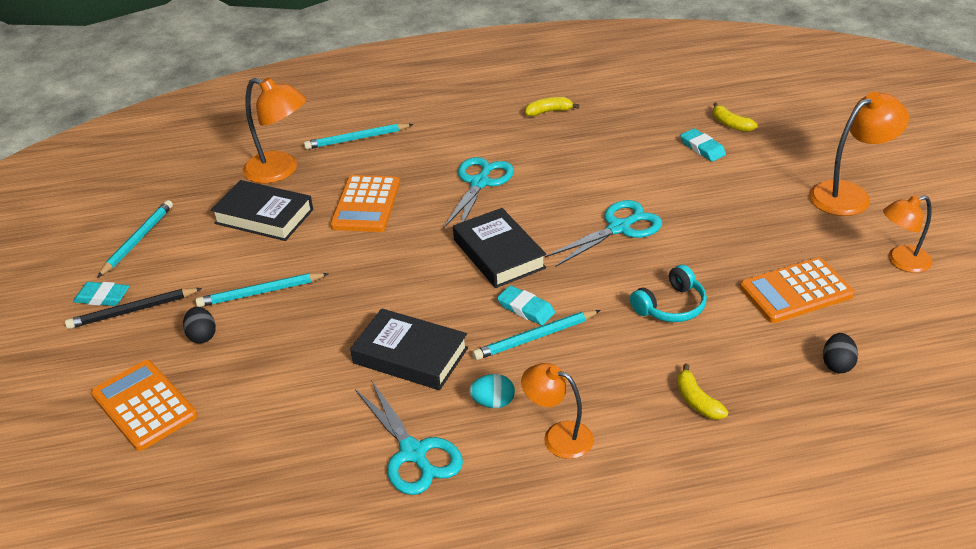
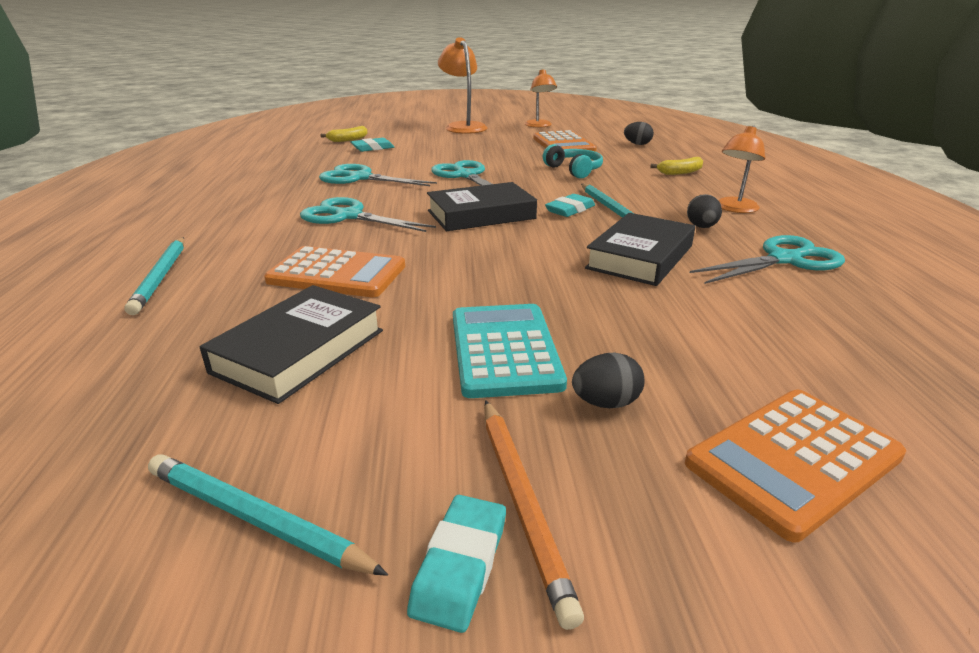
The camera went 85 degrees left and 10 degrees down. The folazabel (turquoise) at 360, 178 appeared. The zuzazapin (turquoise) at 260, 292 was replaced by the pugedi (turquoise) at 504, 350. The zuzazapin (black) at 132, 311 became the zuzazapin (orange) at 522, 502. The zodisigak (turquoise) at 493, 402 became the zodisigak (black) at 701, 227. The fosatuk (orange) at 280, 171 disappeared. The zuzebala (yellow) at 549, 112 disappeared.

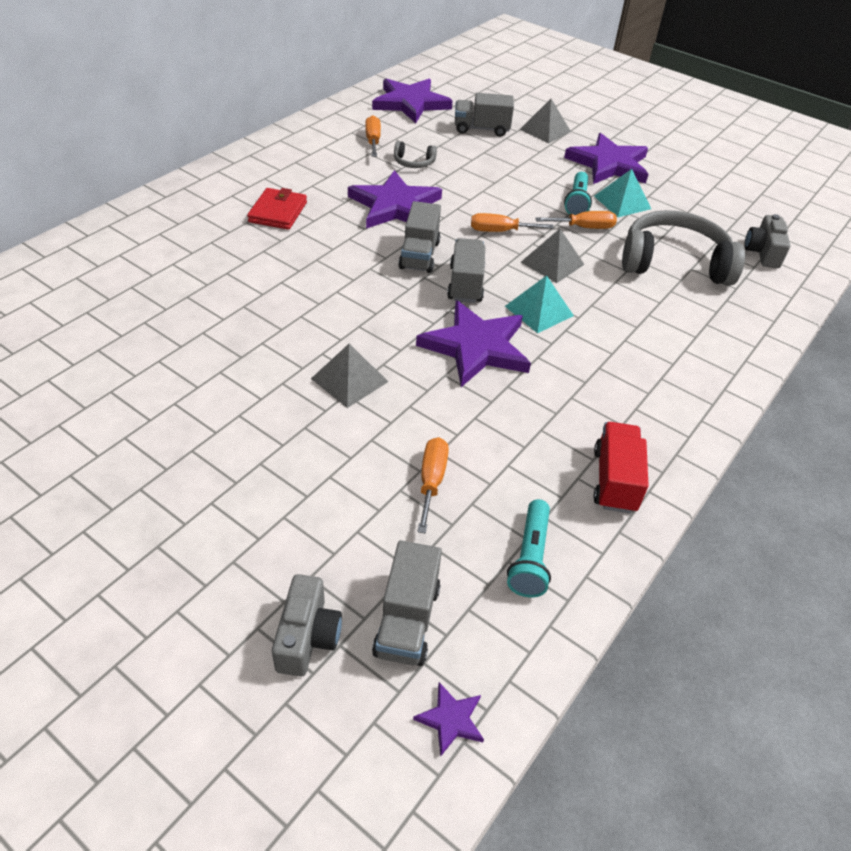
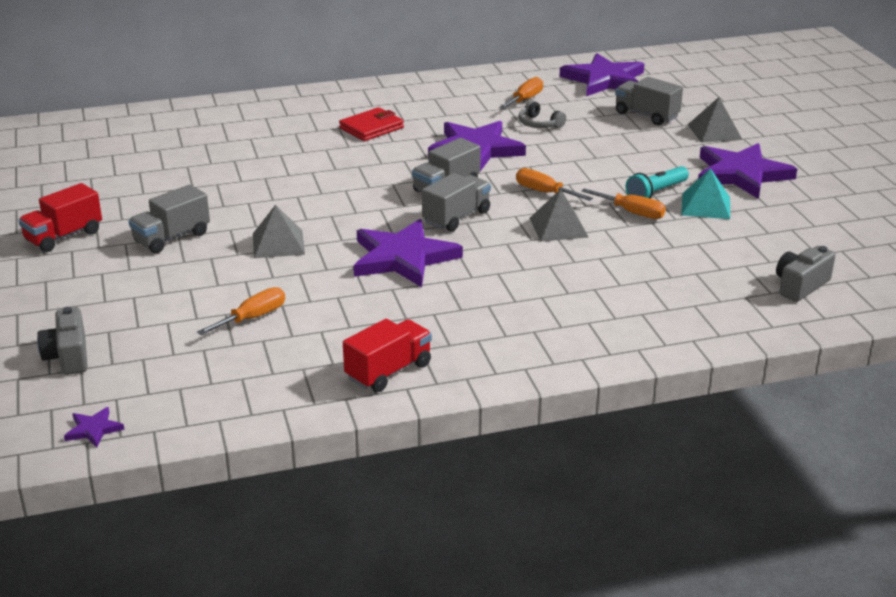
The camera went 40 degrees right and 15 degrees down. The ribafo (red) at 64, 236 appeared. The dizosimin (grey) at 307, 636 turned 120 degrees clockwise. The ribafo (grey) moved from 407, 620 to 172, 238. The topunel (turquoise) at 539, 311 disappeared. The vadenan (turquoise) at 530, 557 disappeared. The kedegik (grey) at 674, 263 disappeared.

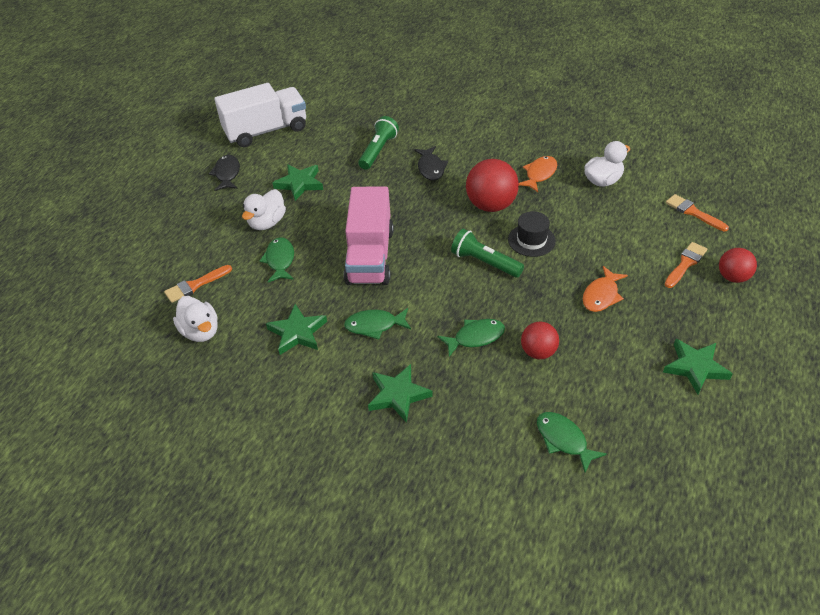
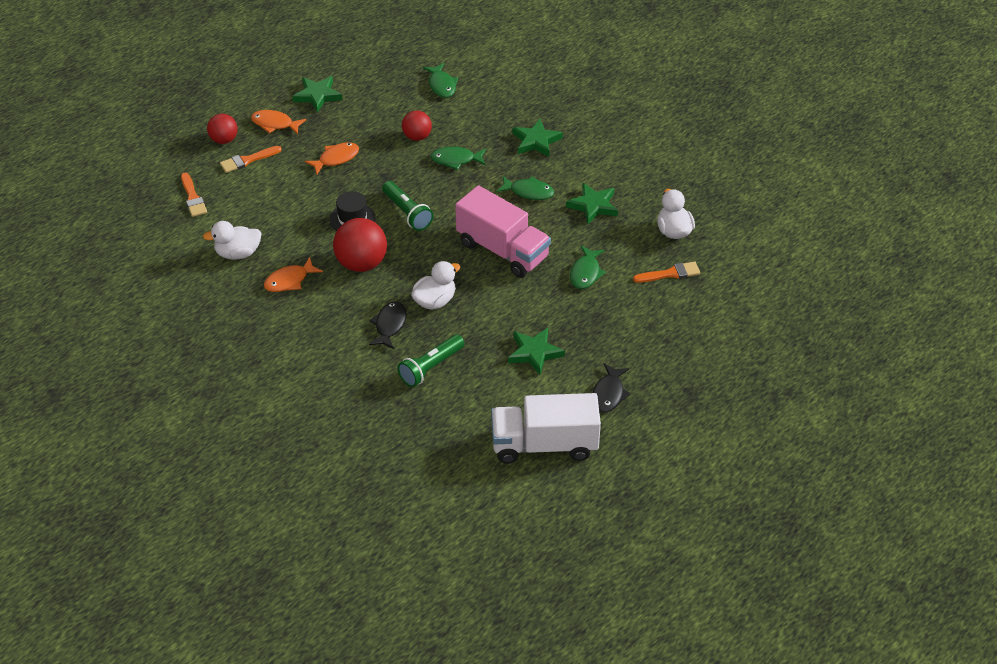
The camera went 160 degrees left and 0 degrees up. The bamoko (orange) at 275, 124 appeared. The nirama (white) moved from 267, 223 to 435, 301. The ribafo (pink) at 370, 256 turned 105 degrees clockwise.

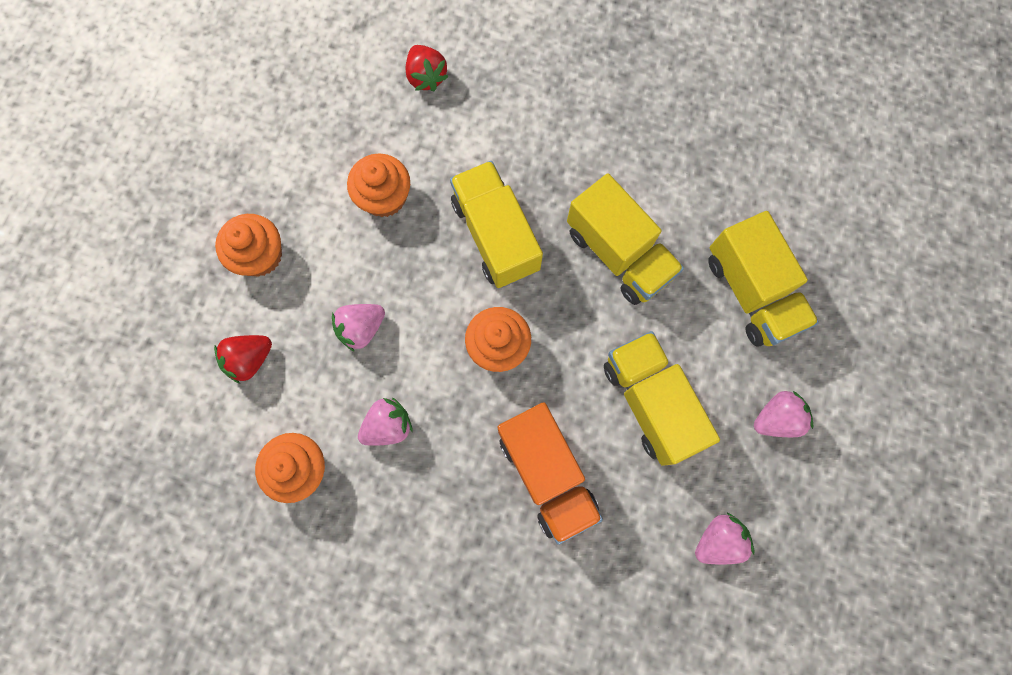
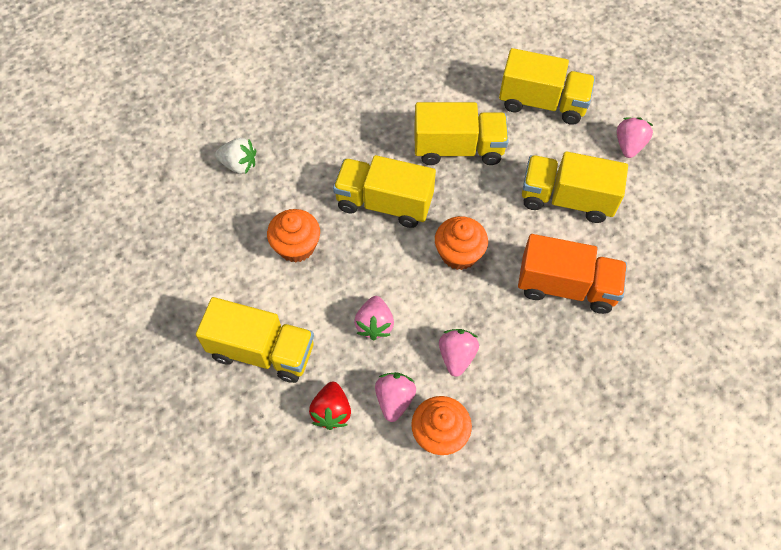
The camera went 50 degrees left and 15 degrees down. The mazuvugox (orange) at 260, 255 was replaced by the ribafo (yellow) at 262, 351. The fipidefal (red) at 426, 77 became the fipidefal (white) at 239, 164. The fipidefal (pink) moved from 718, 540 to 394, 399.

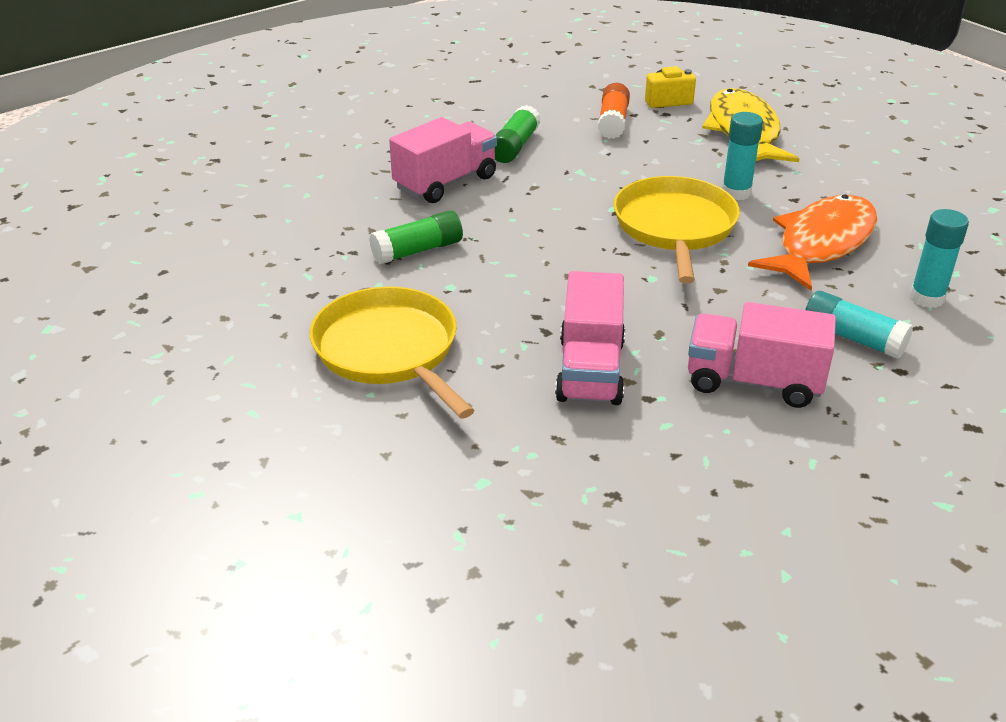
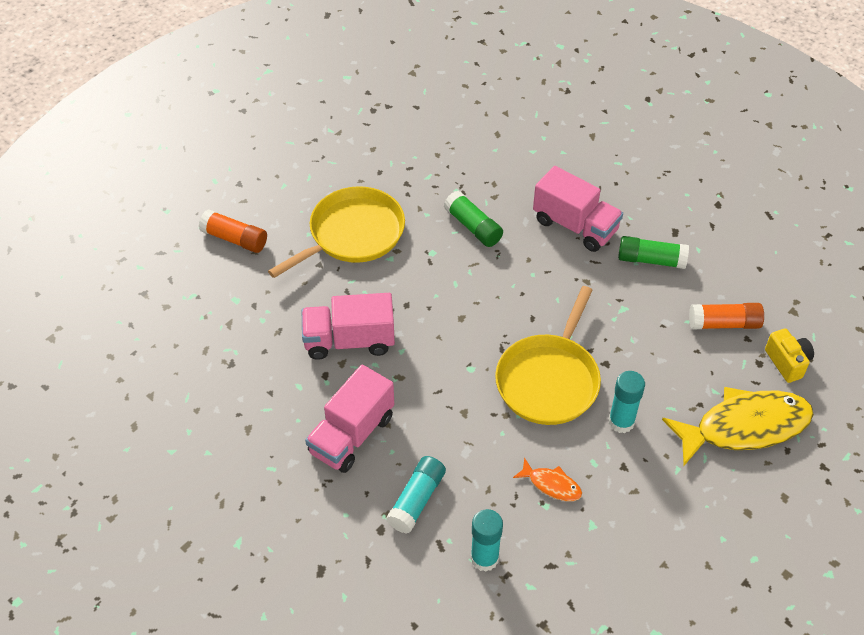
The camera went 80 degrees right and 15 degrees up. The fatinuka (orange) at 235, 239 appeared. The ribafo (pink) at 753, 382 turned 150 degrees counterclockwise. The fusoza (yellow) at 675, 227 turned 120 degrees clockwise. The bamoko (orange) at 821, 244 changed to 0.45 times the size.

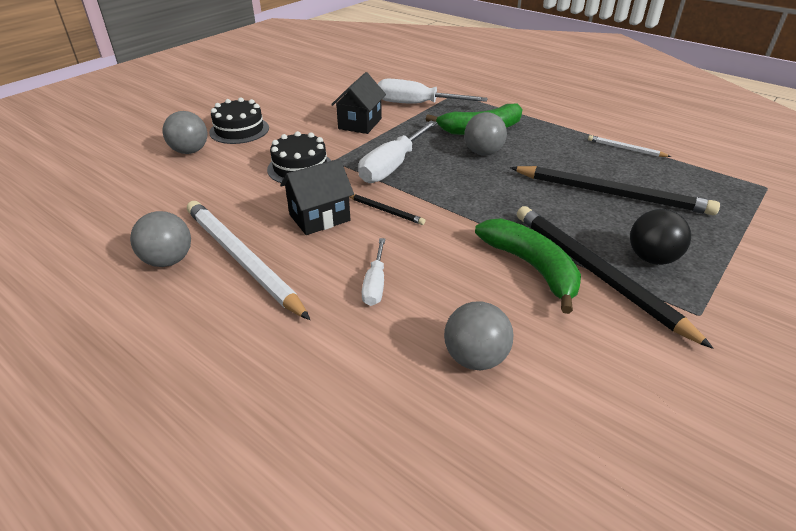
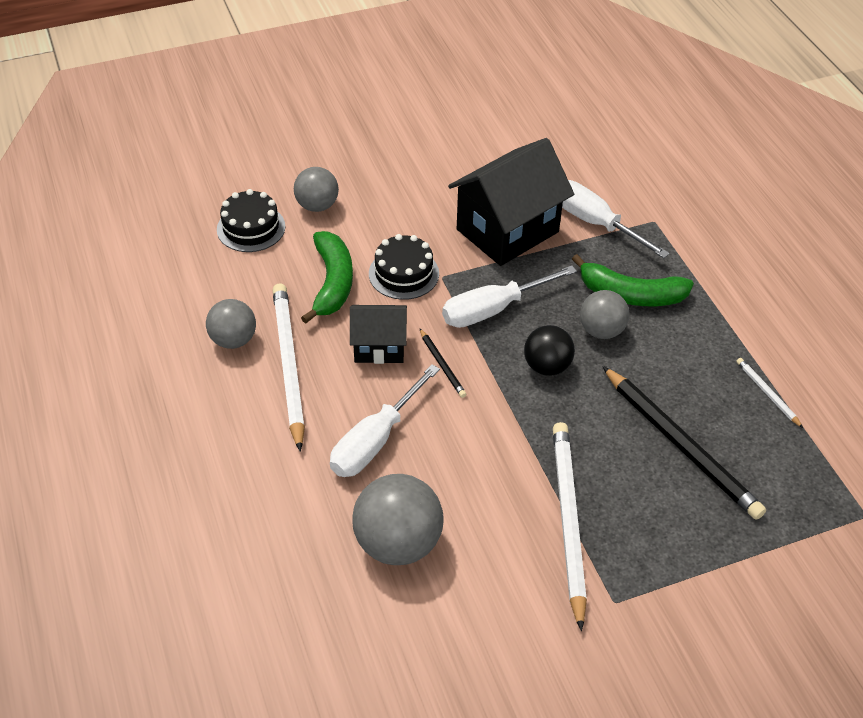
The camera went 30 degrees right and 10 degrees up. The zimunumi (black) moved from 239, 130 to 251, 228. The zuzebala (green) moved from 531, 267 to 332, 283. The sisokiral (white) at 375, 284 changed to 1.78 times the size. The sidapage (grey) at 475, 358 changed to 1.58 times the size. The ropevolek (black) at 360, 124 changed to 1.77 times the size. The sidapage (black) moved from 651, 258 to 547, 366. The zuzazapin (black) at 595, 273 became the zuzazapin (white) at 567, 521.

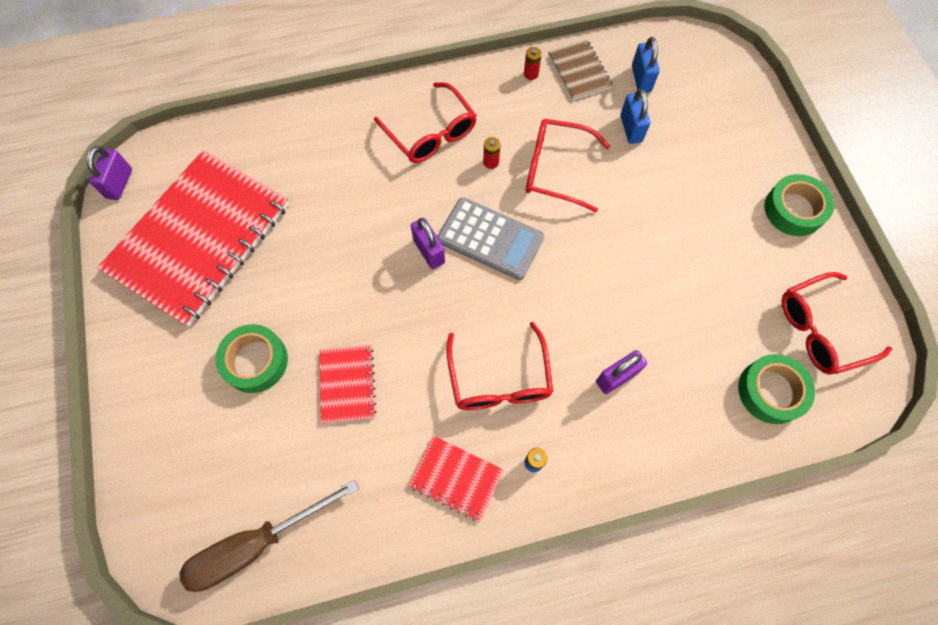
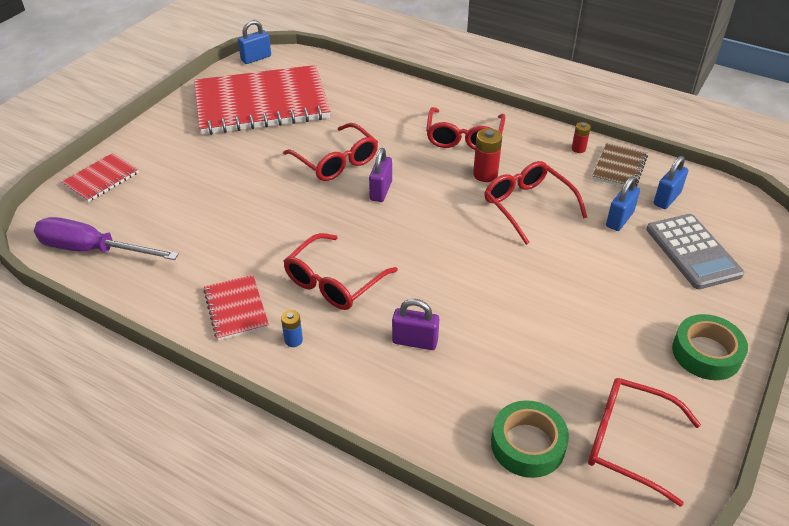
The camera went 45 degrees right and 25 degrees down. The sisokiral (brown) at 256, 544 became the sisokiral (purple) at 93, 250. The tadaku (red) moved from 347, 384 to 101, 179. The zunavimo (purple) at 119, 183 became the zunavimo (blue) at 256, 58. The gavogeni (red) at 336, 161 appeared. The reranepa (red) at 491, 162 changed to 1.66 times the size. The pugedi (grey) moved from 490, 239 to 692, 252. The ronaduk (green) at 255, 361 disappeared.

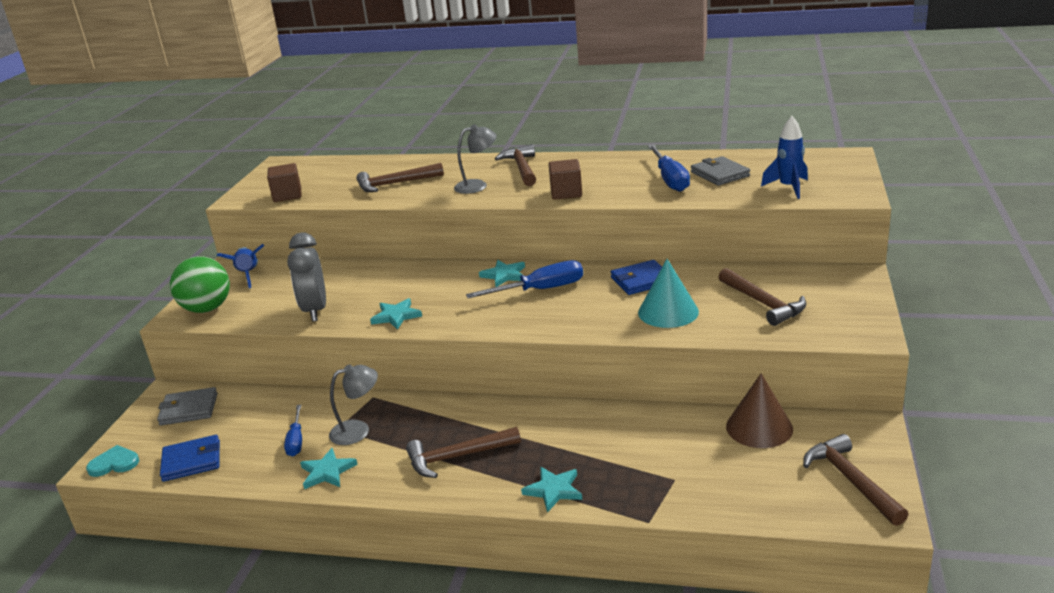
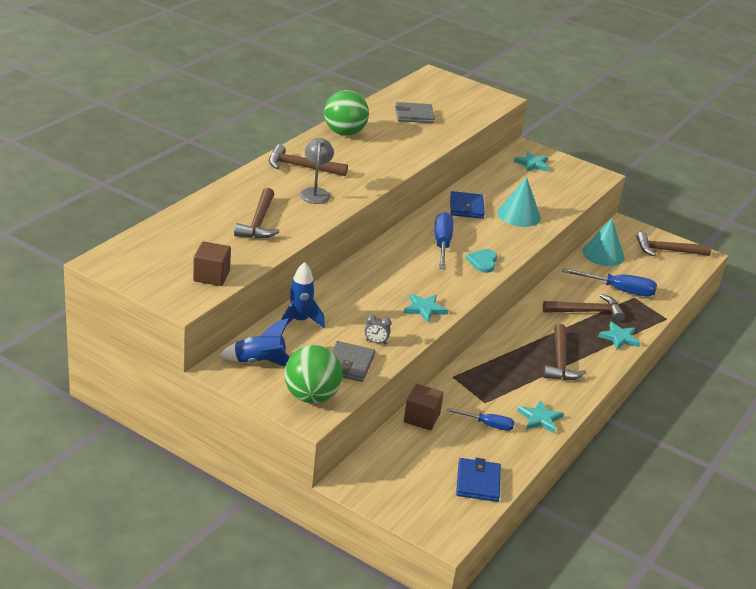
The camera went 75 degrees left and 5 degrees up. The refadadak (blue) moved from 788, 188 to 299, 321. The sidapage (green) at 344, 133 appeared. The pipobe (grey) moved from 189, 409 to 349, 364. The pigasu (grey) at 315, 310 changed to 0.43 times the size. The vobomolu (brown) moved from 566, 193 to 421, 418. The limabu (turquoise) moved from 114, 463 to 483, 262. The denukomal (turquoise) moved from 504, 275 to 532, 164. The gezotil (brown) moved from 763, 303 to 586, 312. The sisokiral (blue) moved from 670, 179 to 618, 290. The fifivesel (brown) at 759, 427 became the fifivesel (turquoise) at 603, 254. The fosatuk (grey) at 358, 430 disappeared.

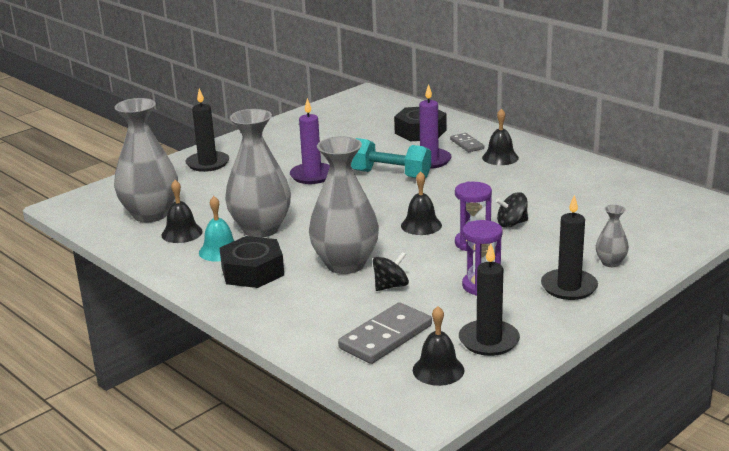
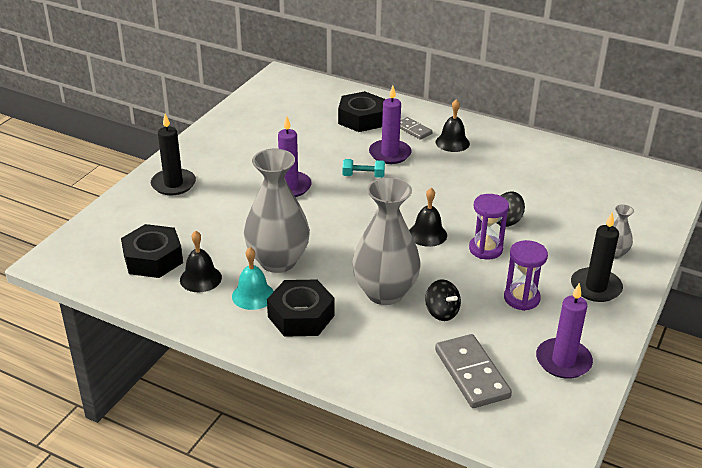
The camera went 20 degrees left and 10 degrees up. The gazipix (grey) at 150, 214 was replaced by the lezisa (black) at 153, 259. The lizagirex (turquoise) at 390, 174 changed to 0.55 times the size. The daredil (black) at 391, 286 turned 105 degrees clockwise. The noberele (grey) at 386, 337 turned 45 degrees counterclockwise. The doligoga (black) at 489, 341 became the doligoga (purple) at 563, 361. The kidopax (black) at 438, 370 disappeared.

